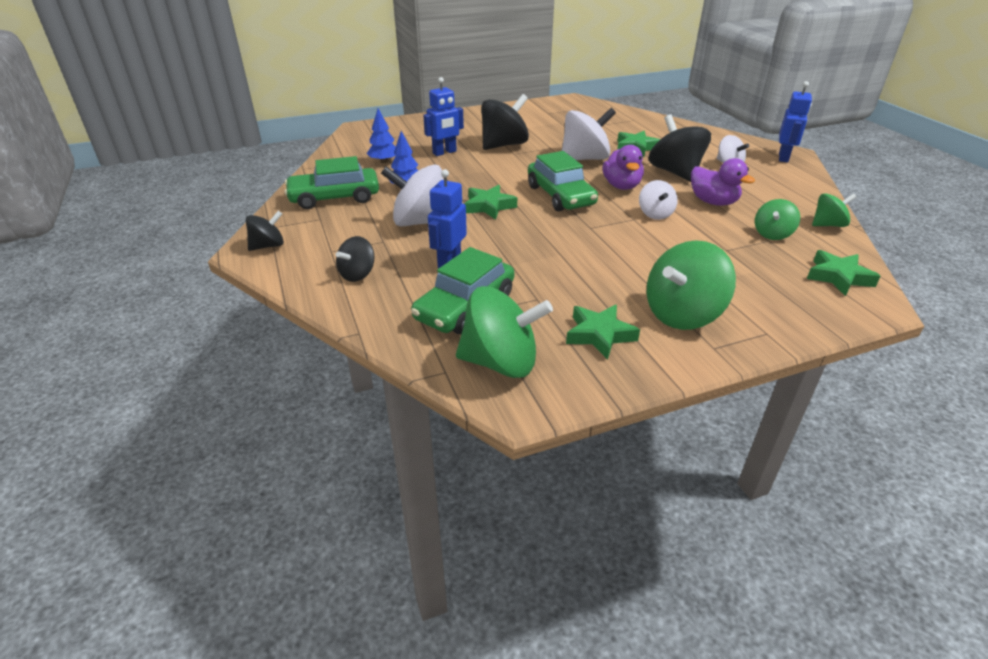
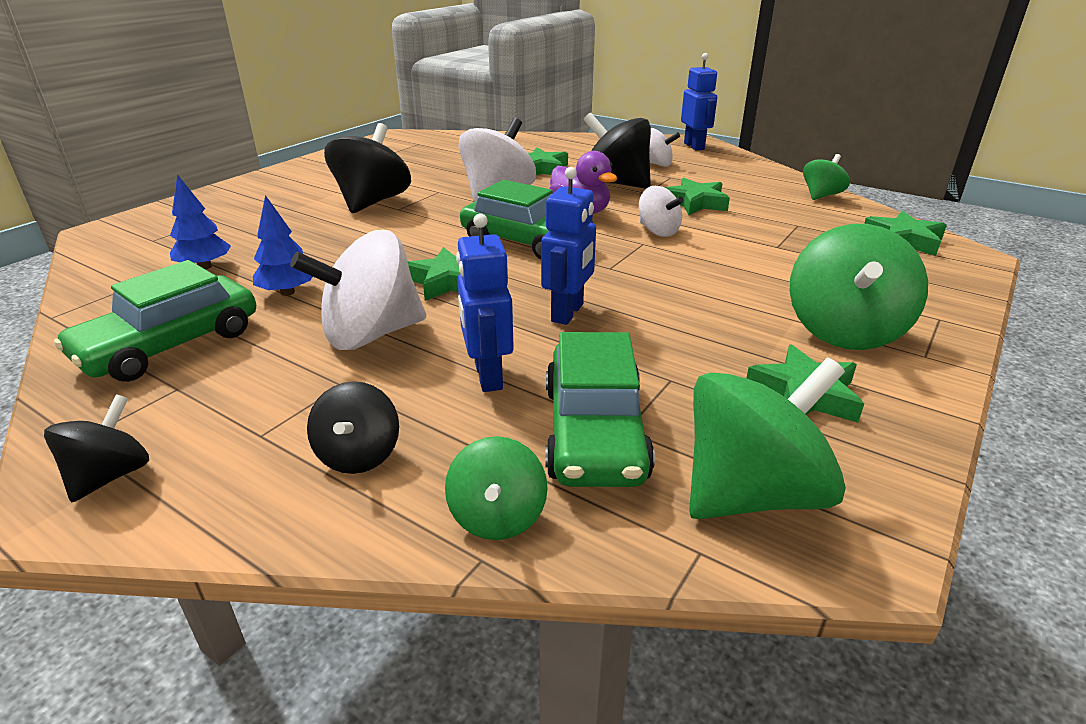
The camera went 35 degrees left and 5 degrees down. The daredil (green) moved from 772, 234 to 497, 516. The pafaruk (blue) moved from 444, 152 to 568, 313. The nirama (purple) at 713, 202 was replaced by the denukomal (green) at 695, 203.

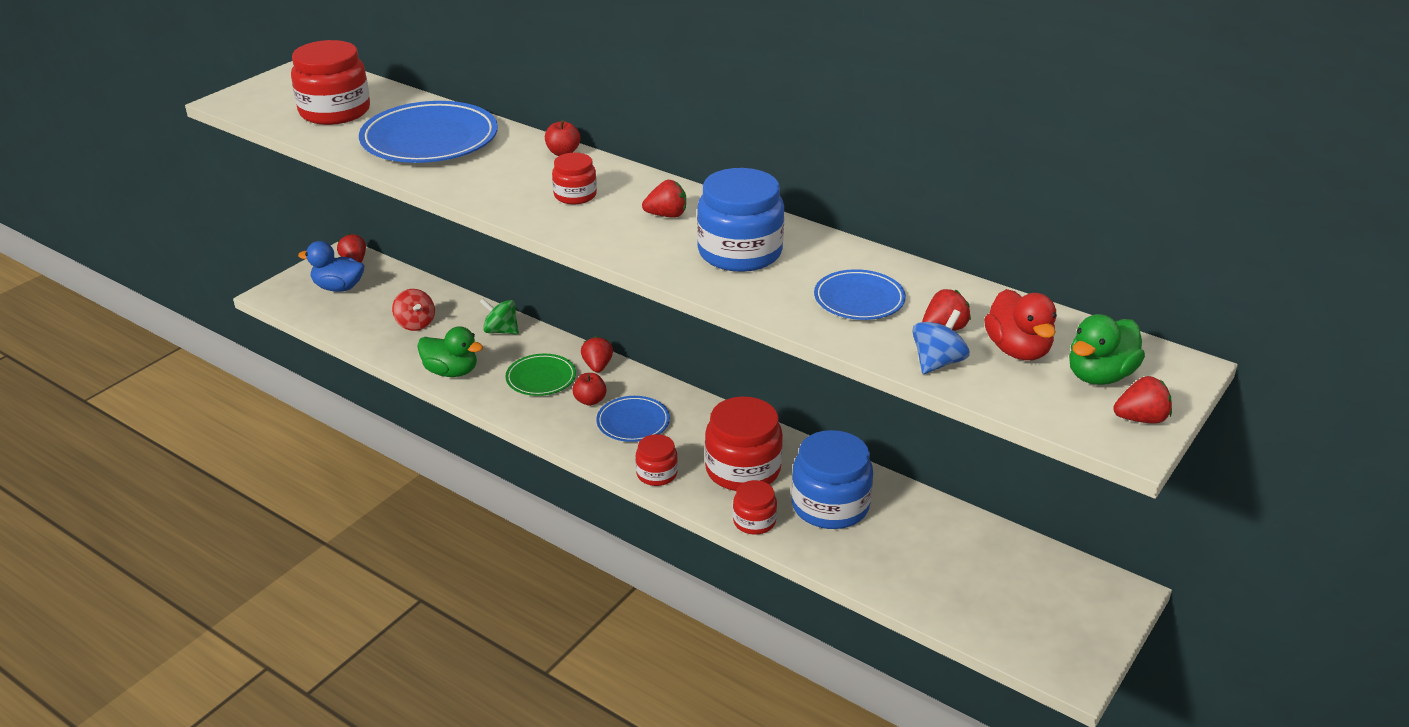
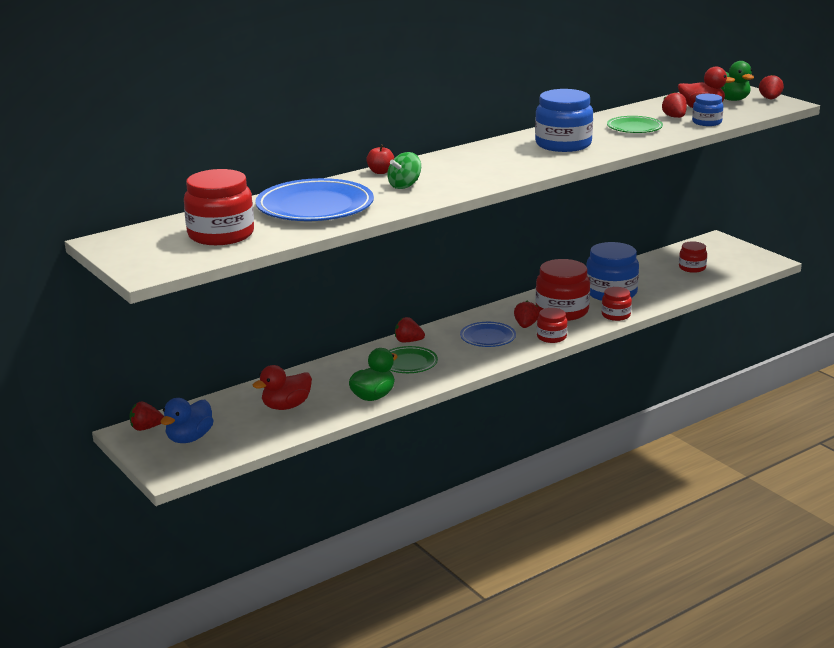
The camera went 70 degrees left and 10 degrees down. The daredil (red) at 415, 324 was replaced by the nirama (red) at 286, 406. The daredil (green) moved from 501, 331 to 404, 185. The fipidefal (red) moved from 666, 215 to 526, 325. The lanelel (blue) at 859, 299 became the lanelel (green) at 634, 128. The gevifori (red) moved from 575, 195 to 692, 268. The daredil (blue) at 937, 362 was replaced by the gevifori (blue) at 707, 122. The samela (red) at 590, 400 disappeared.

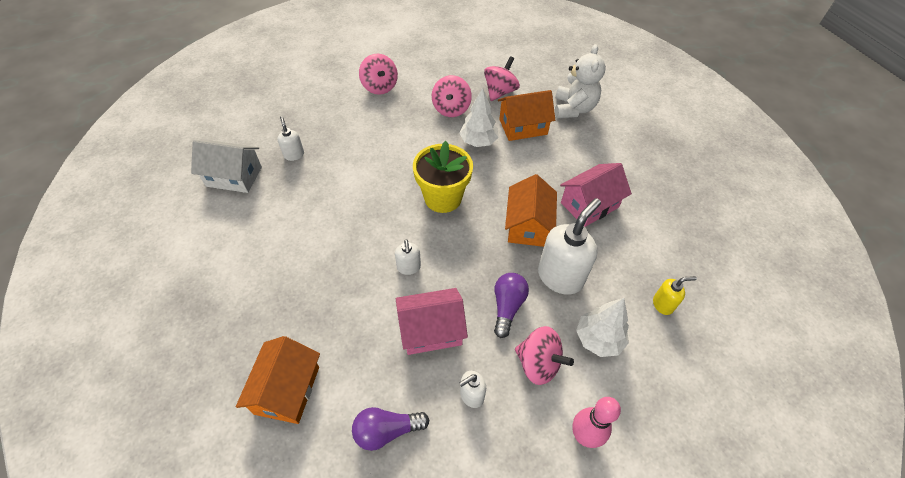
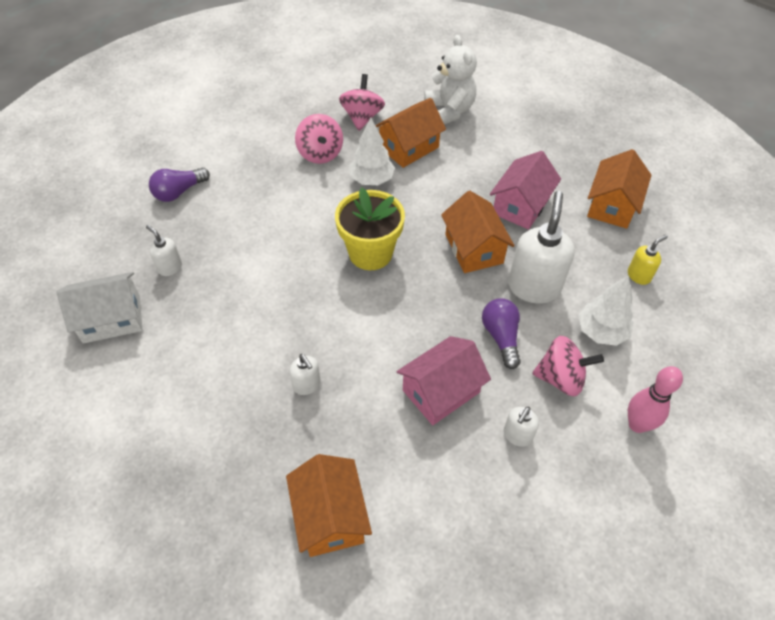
The camera went 25 degrees left and 0 degrees up. The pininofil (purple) moved from 387, 431 to 179, 192. The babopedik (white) moved from 409, 267 to 307, 385. The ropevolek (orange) at 612, 205 appeared. The daredil (pink) at 380, 87 disappeared.

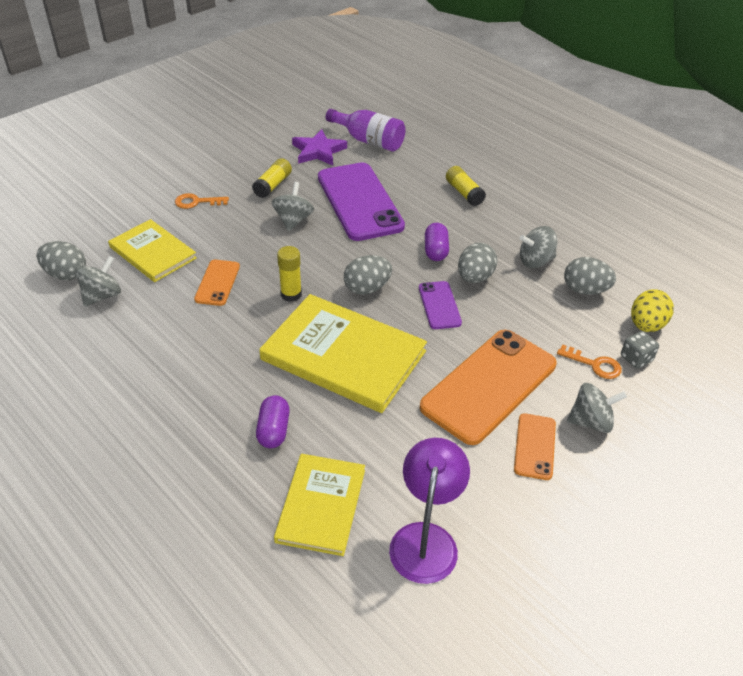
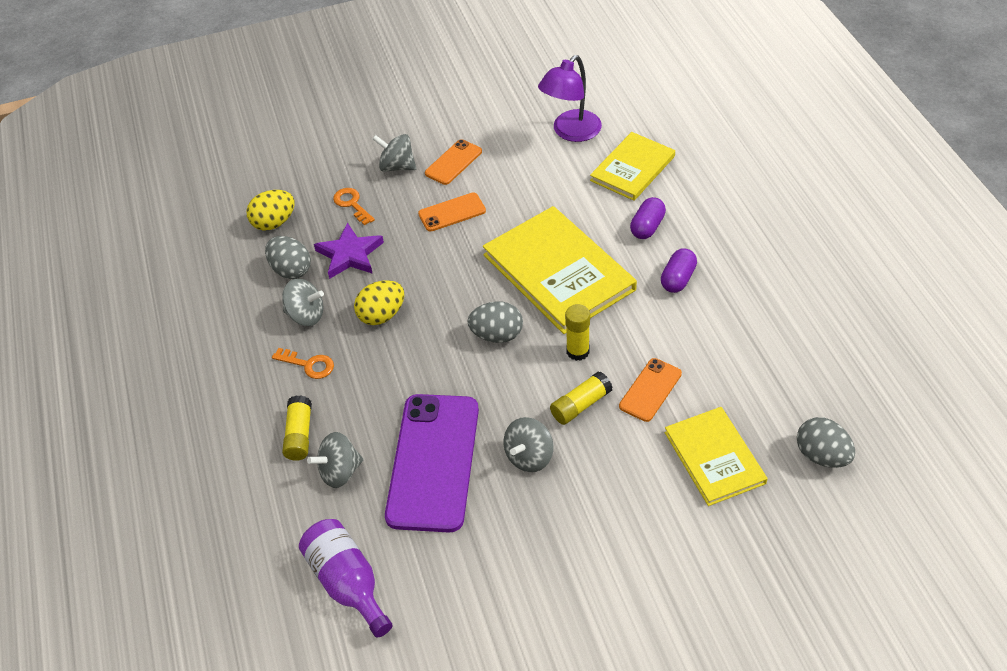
The camera went 150 degrees left and 5 degrees up. The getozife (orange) moved from 197, 202 to 308, 365. The daredil (grey) moved from 102, 296 to 340, 472. The denukomal (purple) moved from 318, 151 to 350, 254. The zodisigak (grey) at 474, 277 became the zodisigak (yellow) at 382, 315. The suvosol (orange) at 489, 385 changed to 0.48 times the size. The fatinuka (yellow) moved from 273, 185 to 580, 405. The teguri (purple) moved from 435, 251 to 678, 279. The suvosol (purple) at 439, 305 disappeared. The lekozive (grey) at 636, 358 disappeared.

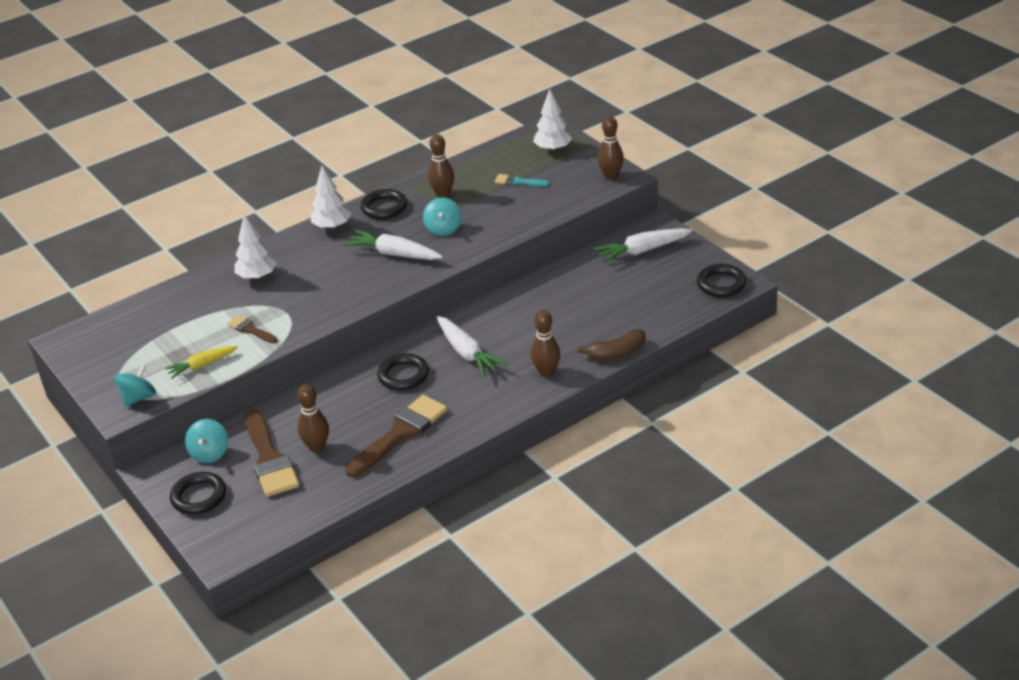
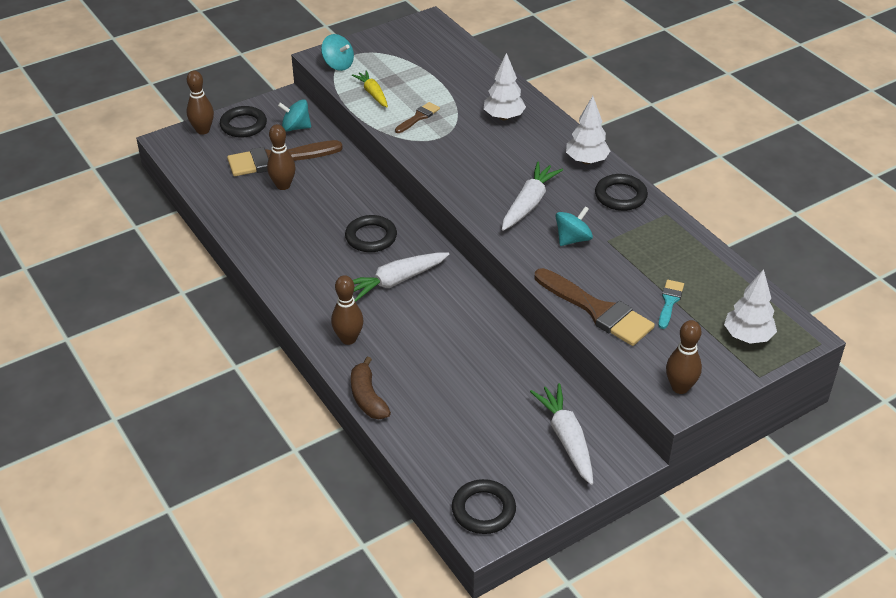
The camera went 90 degrees right and 5 degrees up. The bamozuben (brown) moved from 443, 194 to 203, 130. The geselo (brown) moved from 400, 433 to 597, 310. The daredil (turquoise) at 443, 229 turned 135 degrees clockwise.

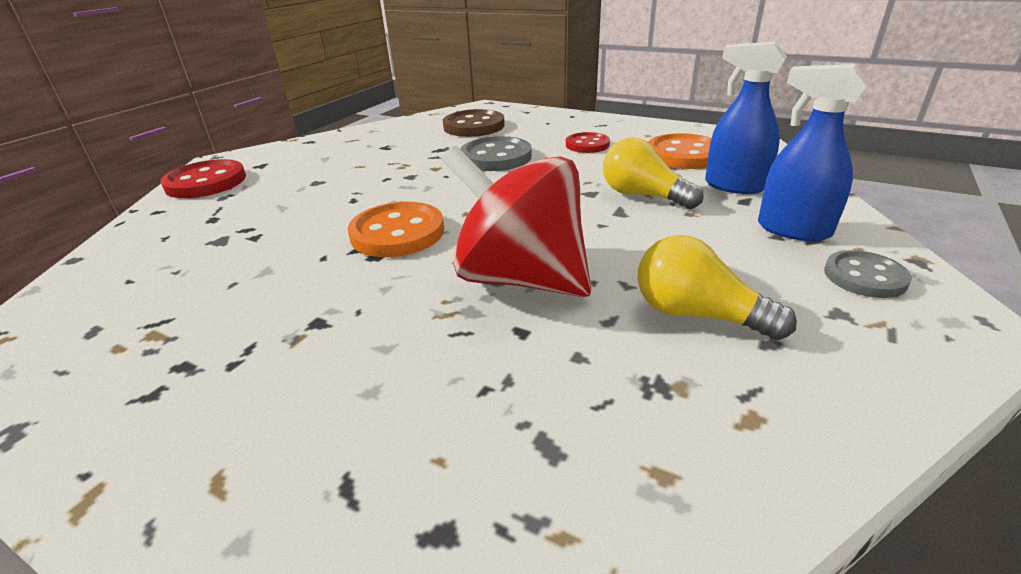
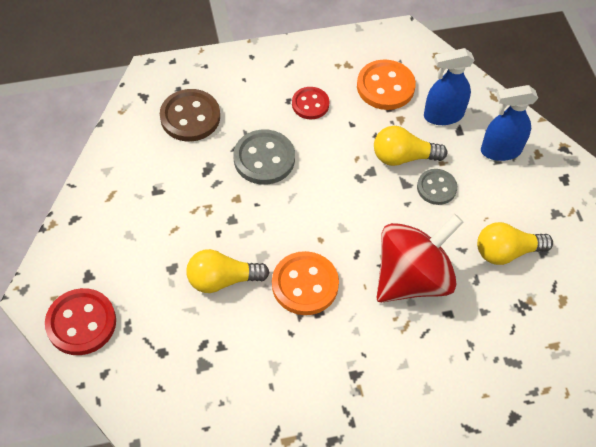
The camera went 45 degrees left and 25 degrees up. The pininofil (yellow) at 222, 280 appeared. The daredil (red) at 520, 278 turned 150 degrees clockwise. The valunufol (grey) moved from 864, 277 to 436, 188.

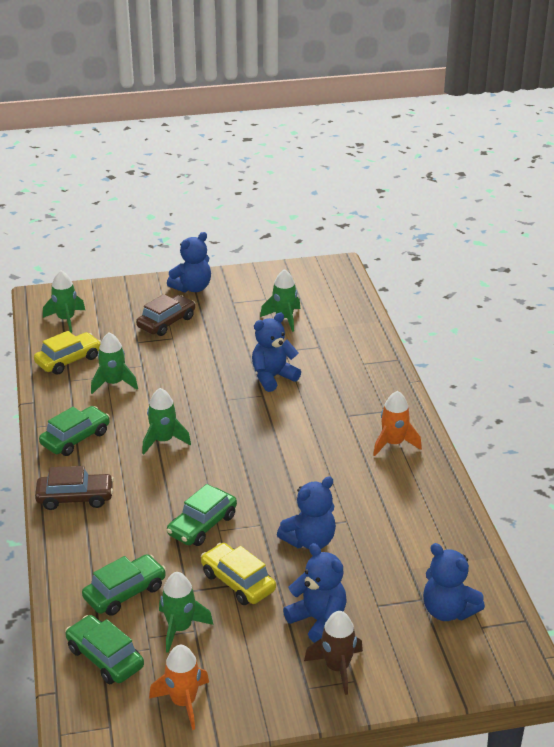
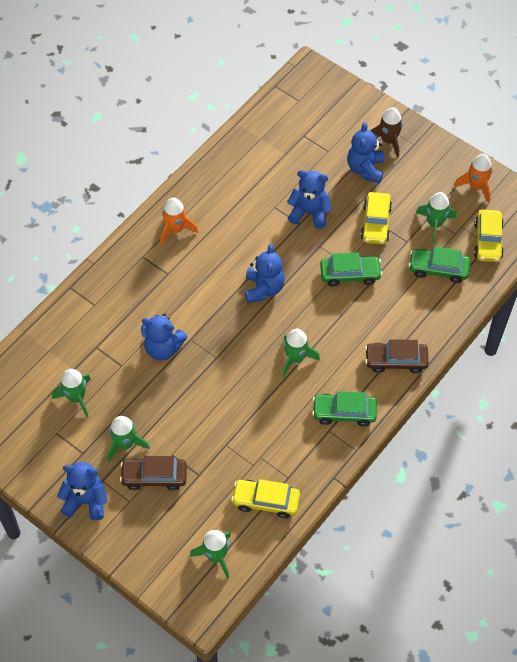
The camera went 130 degrees left and 25 degrees up. The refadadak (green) moved from 113, 383 to 125, 444. The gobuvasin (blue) moved from 448, 611 to 264, 288. The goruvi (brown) at 75, 498 turned 45 degrees counterclockwise. The goruvi (green) at 105, 658 became the goruvi (yellow) at 488, 241.

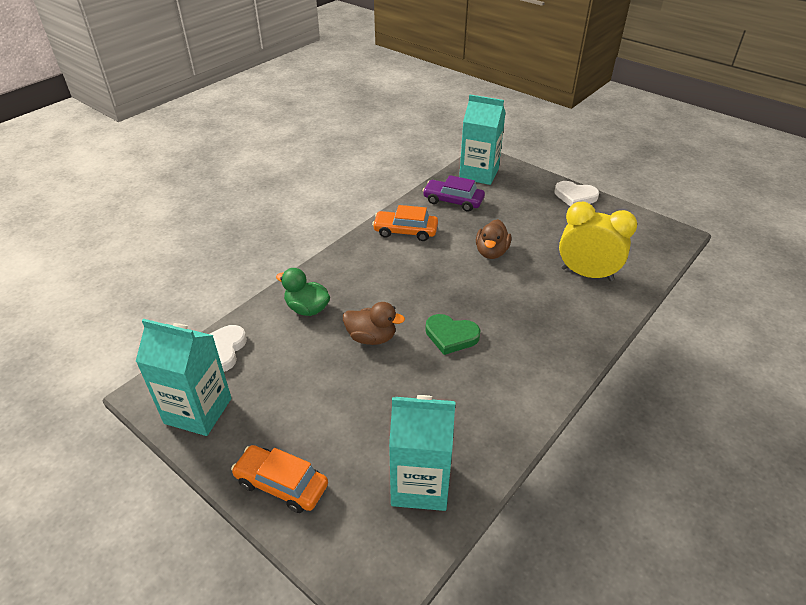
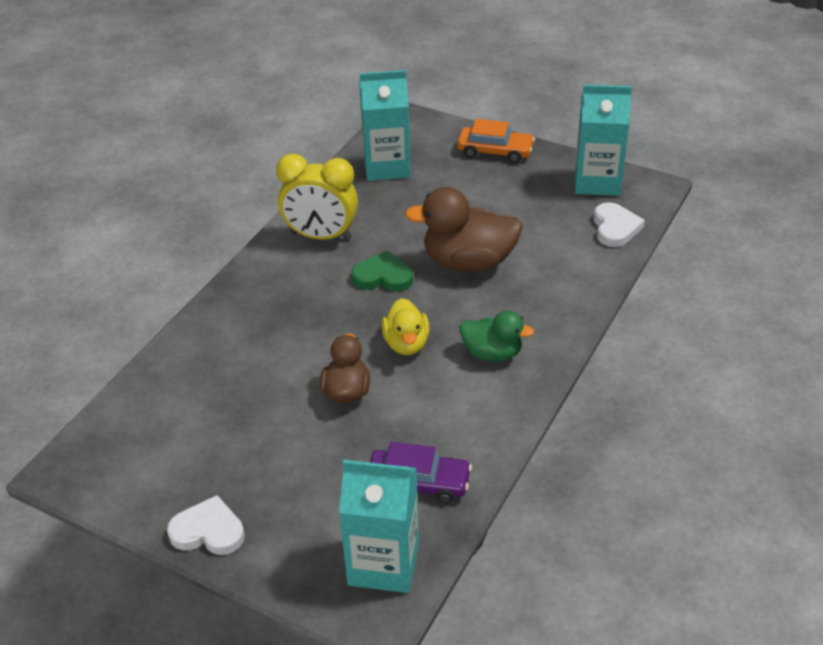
The camera went 170 degrees right and 0 degrees up. The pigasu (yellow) moved from 586, 274 to 321, 236. The nirama (yellow) at 406, 344 appeared. The nirama (brown) at 371, 337 changed to 1.67 times the size. The nirama (green) moved from 307, 309 to 492, 353. The goruvi (orange) at 405, 231 disappeared.

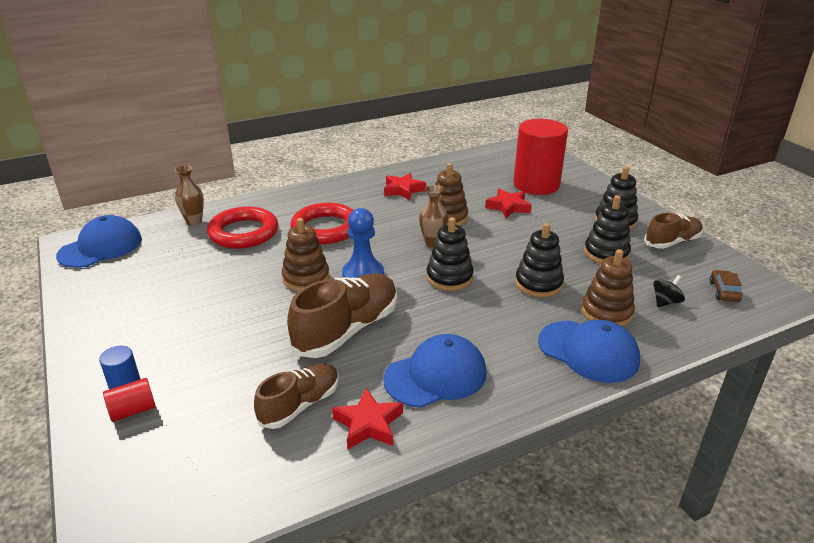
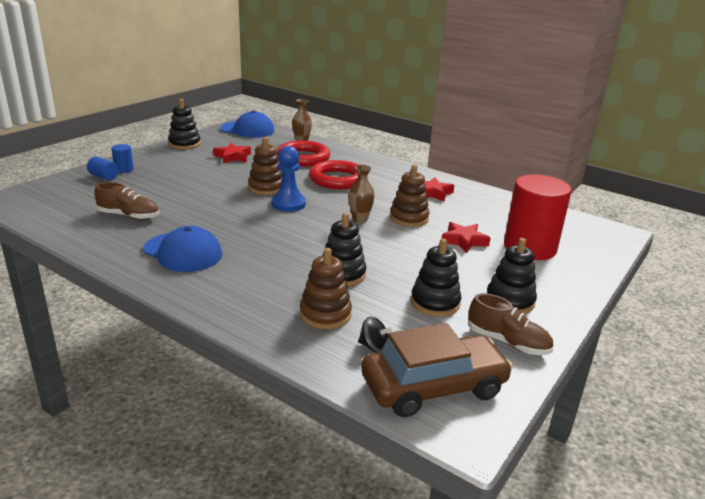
The camera went 60 degrees right and 5 degrees down. The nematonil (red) at 133, 410 became the nematonil (blue) at 104, 177. The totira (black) moved from 449, 277 to 184, 144. The denukomal (red) moved from 368, 424 to 233, 157. The goruvi (brown) at 724, 291 changed to 2.44 times the size. The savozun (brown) at 347, 330 disappeared. The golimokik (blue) at 588, 351 disappeared.

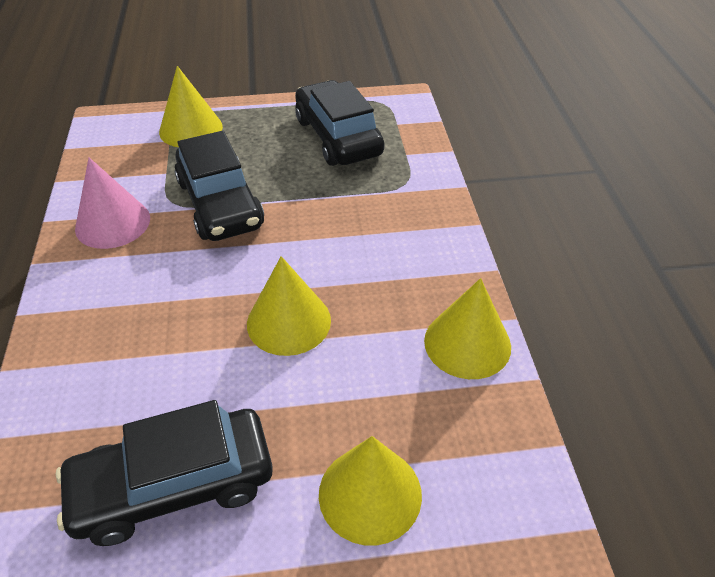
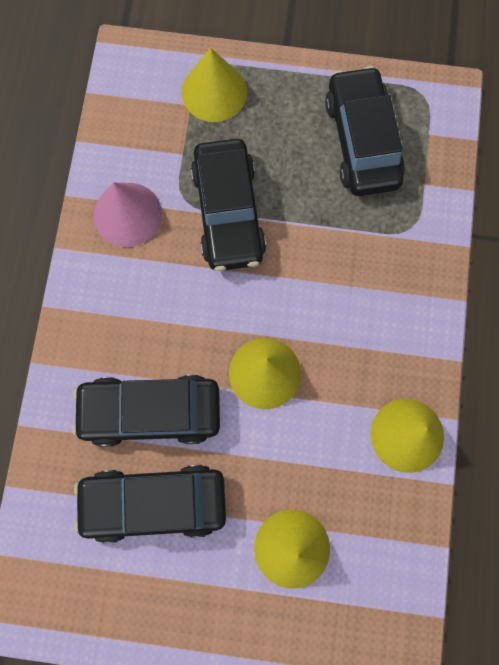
The camera went 15 degrees right and 30 degrees up. The goruvi (black) at 150, 412 appeared.

